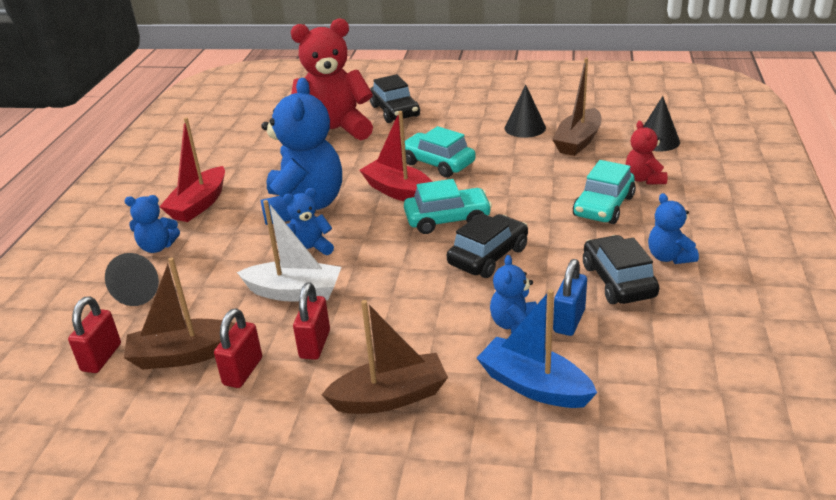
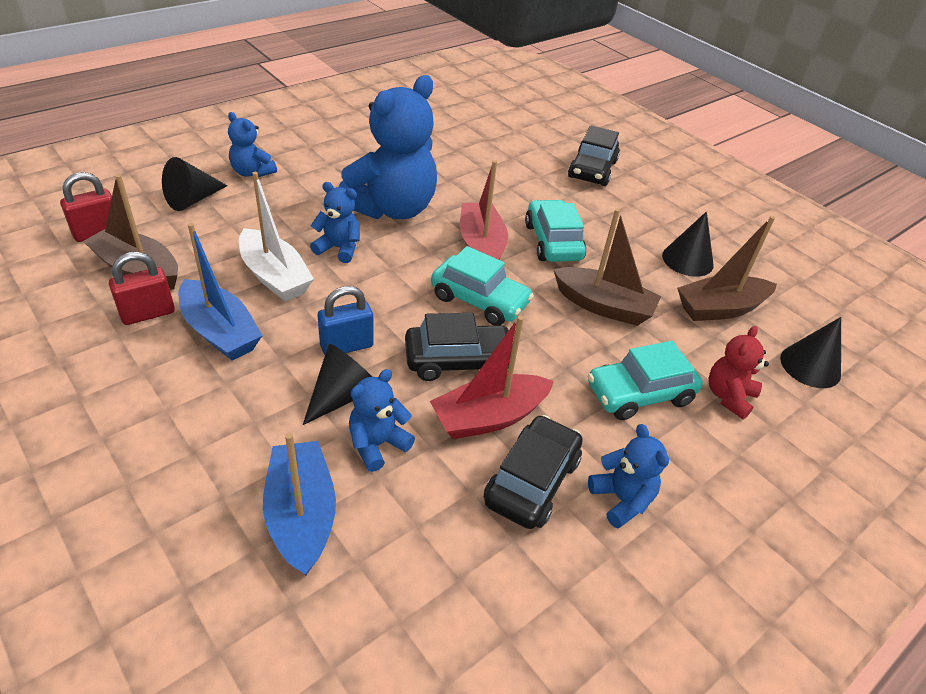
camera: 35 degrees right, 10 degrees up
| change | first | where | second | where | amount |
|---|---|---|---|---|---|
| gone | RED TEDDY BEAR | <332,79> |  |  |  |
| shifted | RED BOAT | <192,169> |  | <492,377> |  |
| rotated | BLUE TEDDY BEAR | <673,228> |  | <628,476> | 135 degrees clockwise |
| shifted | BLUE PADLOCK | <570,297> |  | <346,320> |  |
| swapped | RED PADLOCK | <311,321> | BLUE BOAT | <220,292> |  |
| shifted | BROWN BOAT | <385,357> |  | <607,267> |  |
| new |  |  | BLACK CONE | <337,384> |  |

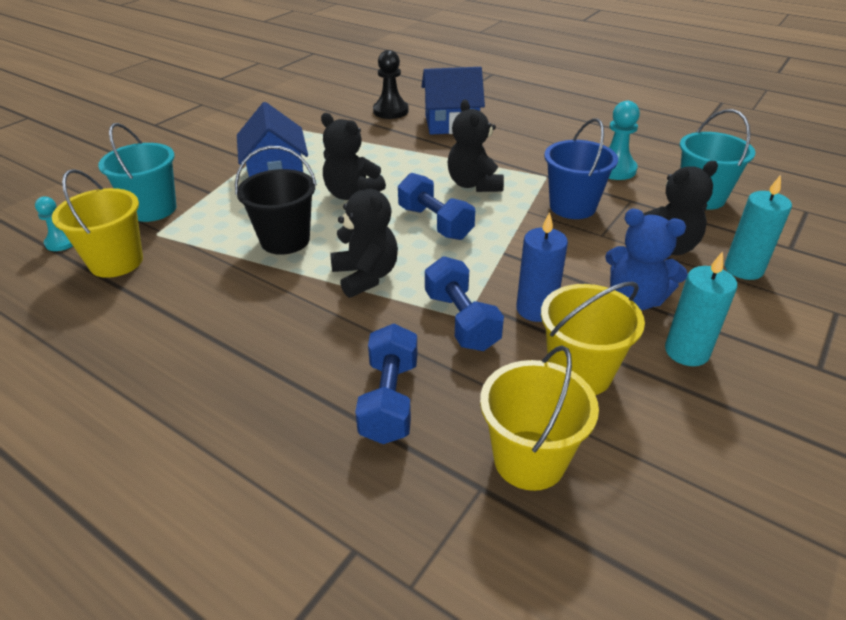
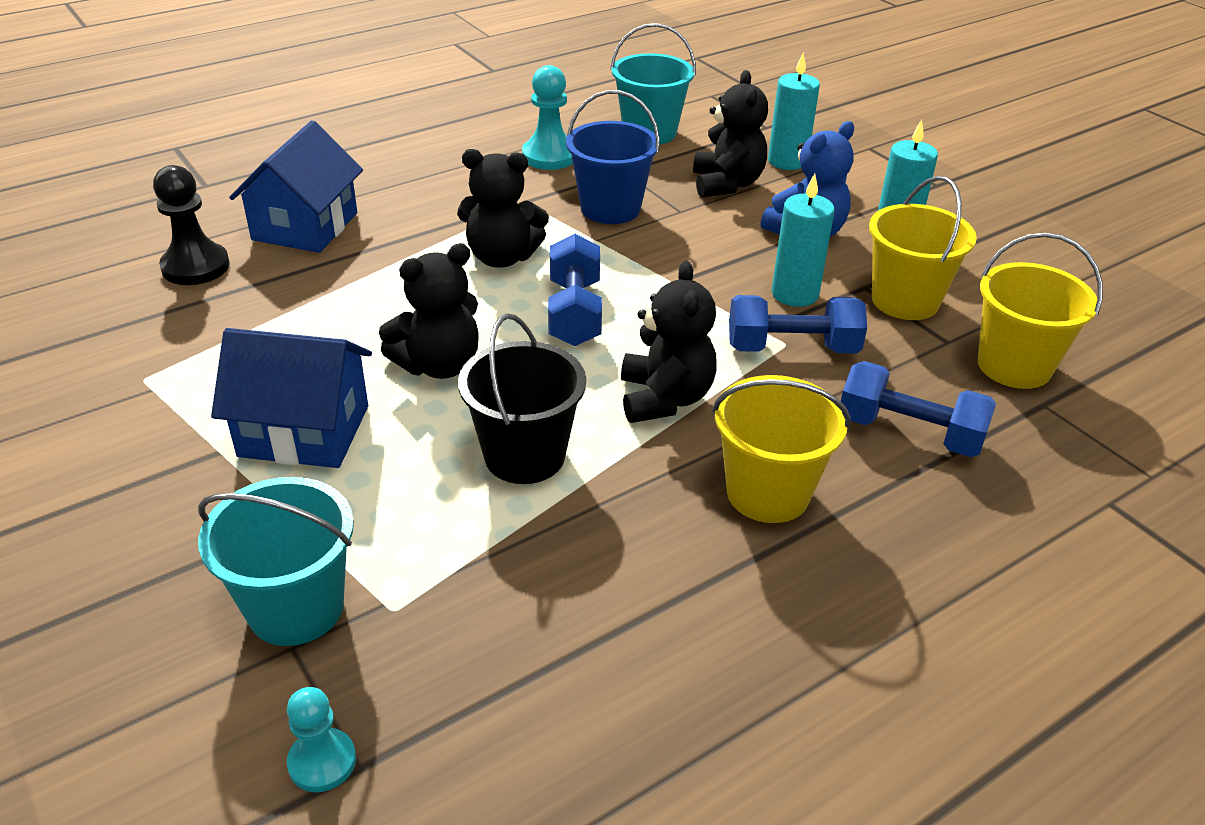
camera: 70 degrees left, 0 degrees up
| change | first | where | second | where | amount |
|---|---|---|---|---|---|
| shifted | YELLOW BUCKET | <97,223> |  | <781,449> |  |
| rotated | BLUE DUMBBELL | <436,206> |  | <575,290> | 75 degrees counterclockwise |
| rotated | BLACK TEDDY BEAR | <364,237> |  | <669,342> | 90 degrees clockwise |
| repainted | BLUE CANDLE | <542,267> | TURQUOISE CANDLE | <803,240> |  |

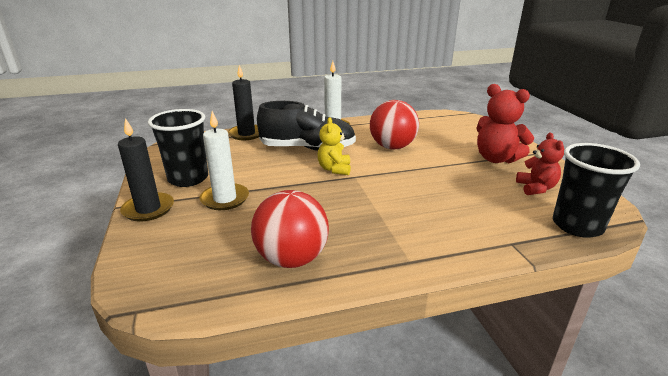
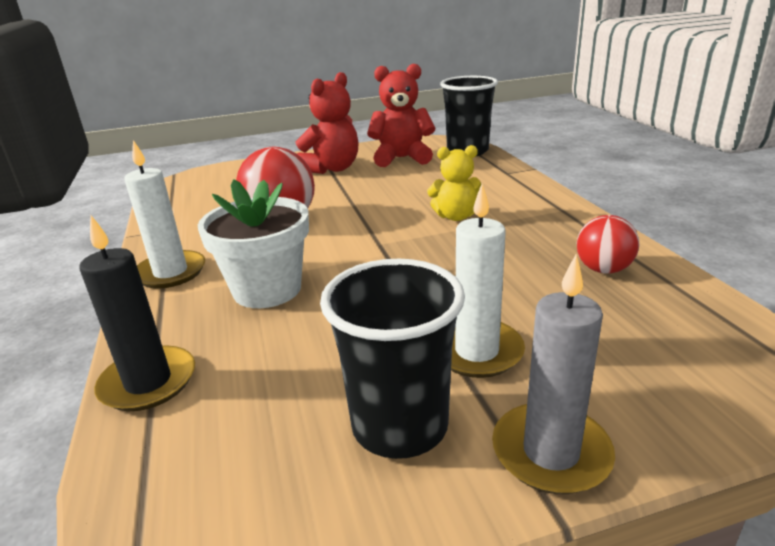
camera: 90 degrees left, 0 degrees up
| change | first | where | second | where | amount |
|---|---|---|---|---|---|
| swapped | BLACK SHOE | <306,126> | WHITE FLOWER POT | <253,243> |  |
| shifted | YELLOW TEDDY BEAR | <334,146> |  | <454,183> |  |
| repainted | BLACK CANDLE | <146,170> | GREY CANDLE | <553,374> |  |
| scaled | RED TEDDY BEAR | <540,164> |  | <401,115> | x1.54 |
| scaled | RED BALL | <290,229> |  | <608,244> | x0.60 |

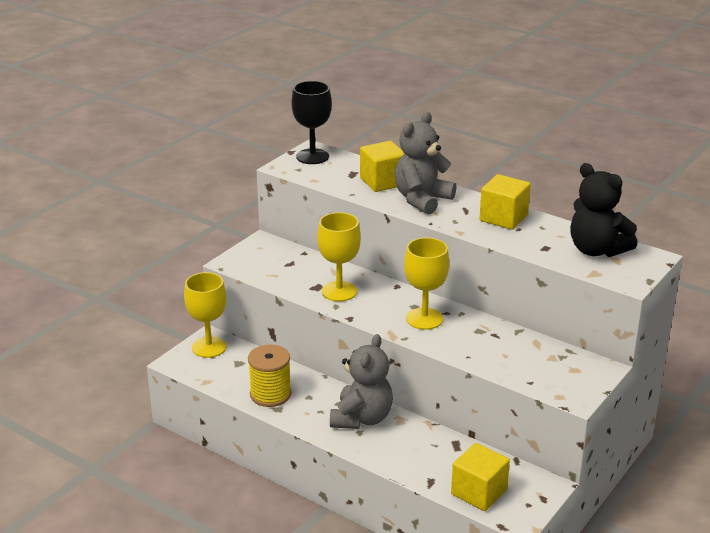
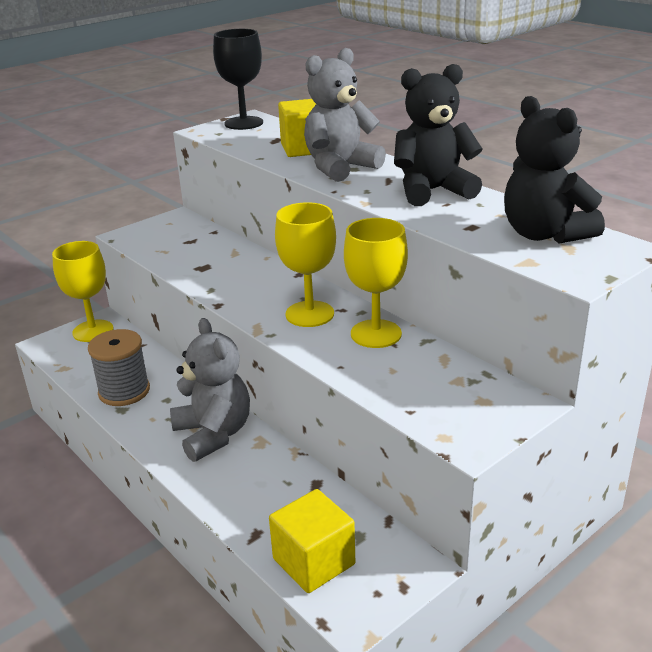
camera: 15 degrees right, 0 degrees up
| change | first | where | second | where | amount |
|---|---|---|---|---|---|
| swapped | YELLOW CUBE | <505,202> | BLACK TEDDY BEAR | <438,135> |  |
| shifted | YELLOW GOBLET | <339,256> |  | <376,283> |  |
| rotated | GREY TEDDY BEAR | <361,381> |  | <210,390> | 60 degrees counterclockwise |
| repainted | YELLOW SPOOL | <269,376> | GREY SPOOL | <119,367> |  |

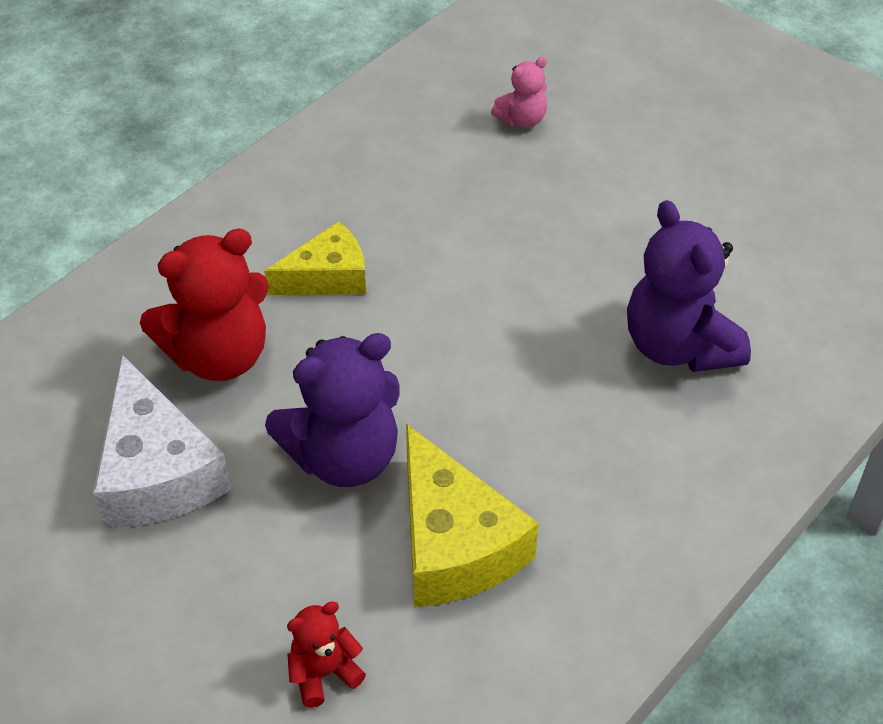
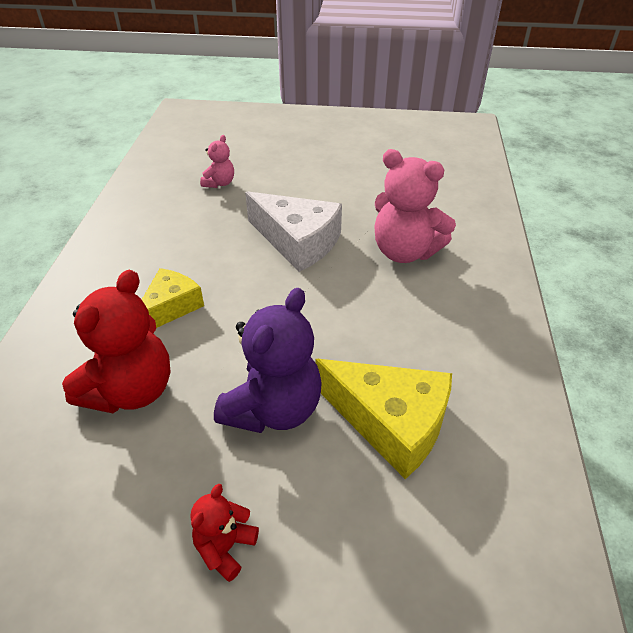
camera: 35 degrees left, 5 degrees down
| change | first | where | second | where | amount |
|---|---|---|---|---|---|
| repainted | PURPLE TEDDY BEAR | <689,286> | PINK TEDDY BEAR | <415,206> |  |
| shifted | WHITE CHEESE | <162,441> |  | <293,231> |  |
| shifted | RED TEDDY BEAR | <326,654> |  | <225,533> |  |

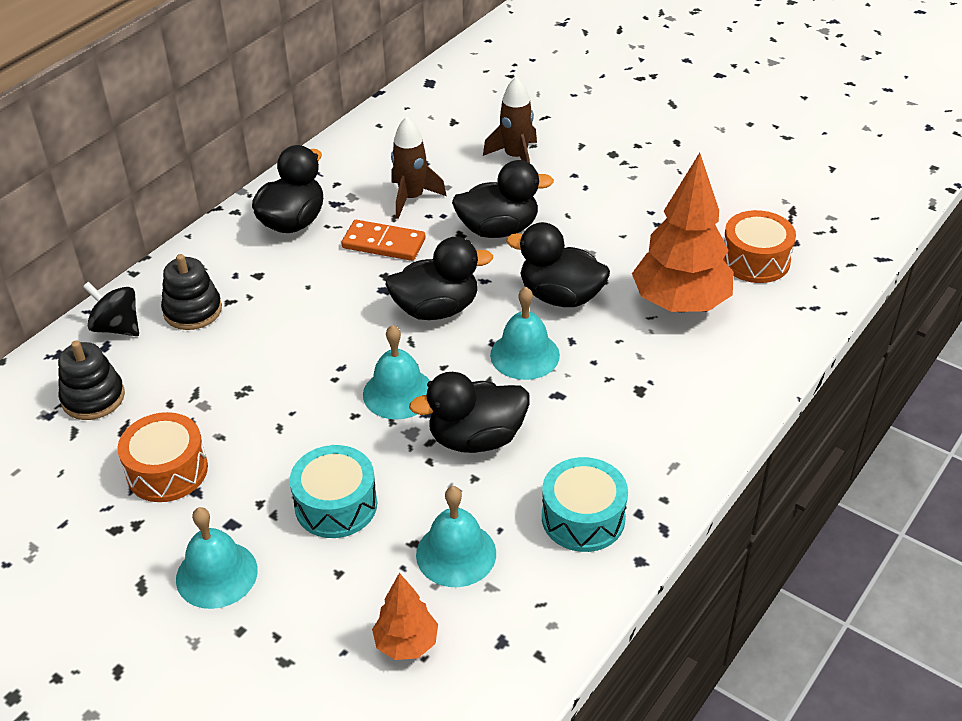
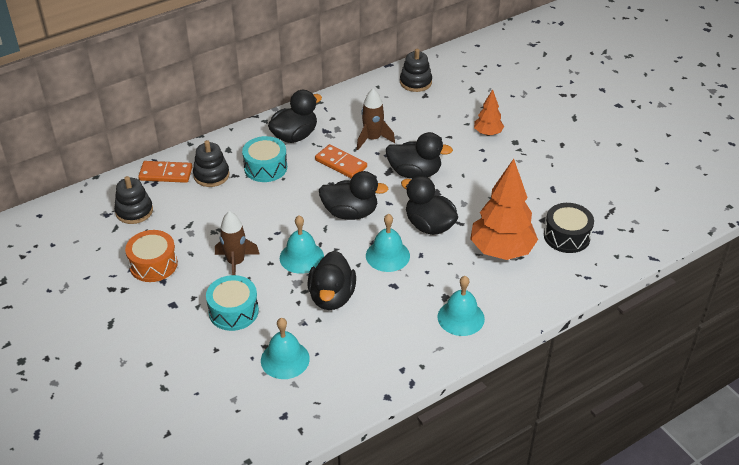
camera: 20 degrees right, 0 degrees up
| change | first | where | second | where | amount |
|---|---|---|---|---|---|
| shifted | BROWN ROCKET | <510,119> |  | <237,243> |  |
| repainted | ORANGE DRUM | <759,246> | BLACK DRUM | <569,228> |  |
| swapped | BLACK SPINNING TOP | <111,309> | ORANGE DOMINO | <165,172> |  |
| rotated | BLACK DUCK | <469,412> |  | <331,280> | 90 degrees counterclockwise |
| shifted | TURQUOISE DRUM | <585,504> |  | <264,159> |  |
| shifted | TURQUOISE BELL | <217,558> |  | <461,306> |  |
| shifted | ORANGE TREE | <405,616> |  | <489,112> |  |
| new |  |  | BLACK STACKING TOY | <416,70> |  |

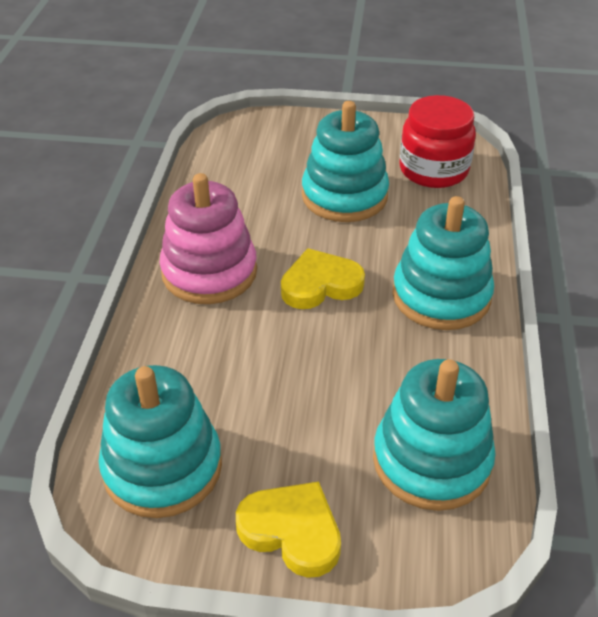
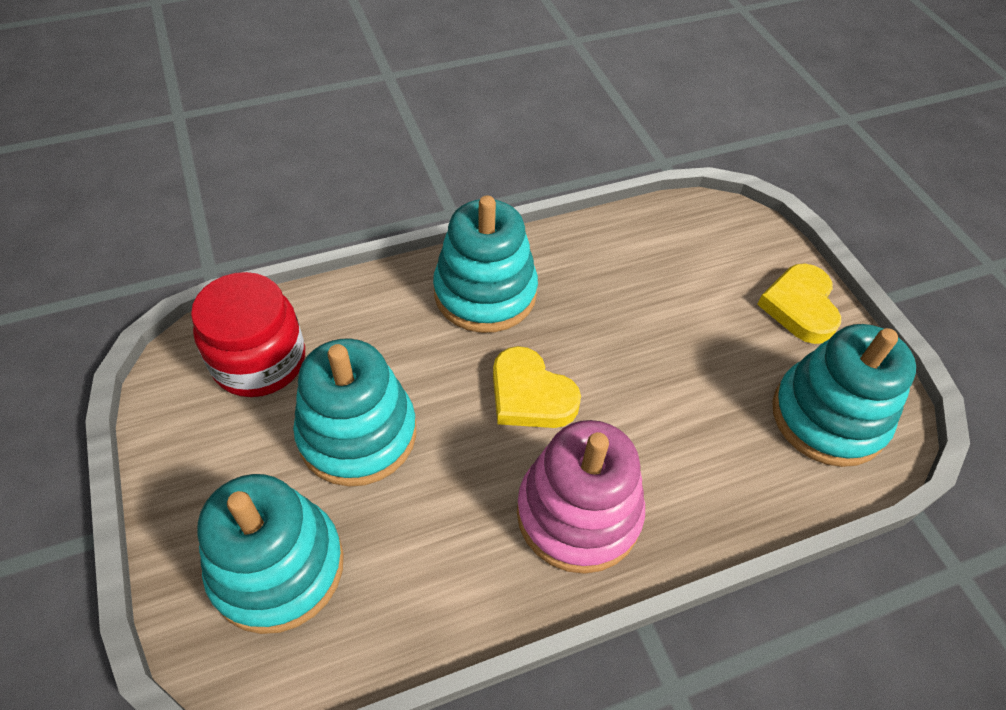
camera: 120 degrees left, 10 degrees up
| change | first | where | second | where | amount |
|---|---|---|---|---|---|
| shifted | TURQUOISE STACKING TOY | <434,435> |  | <270,554> |  |

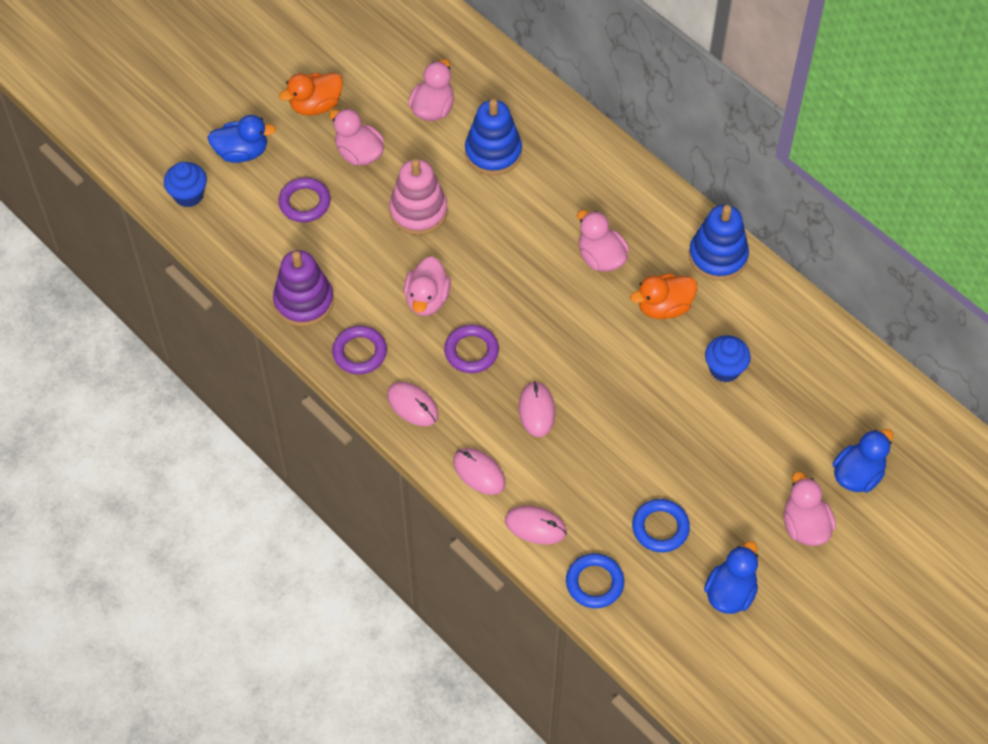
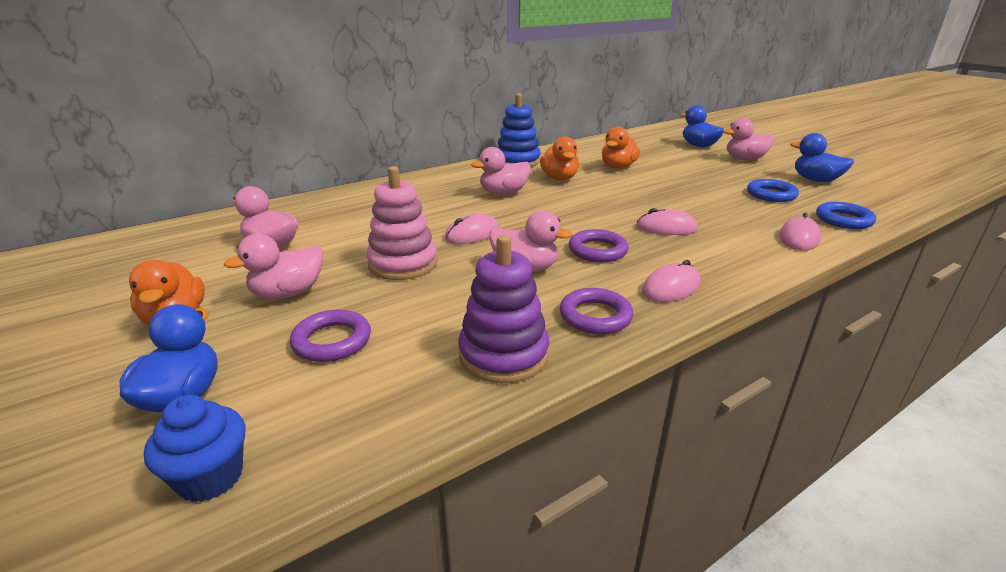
camera: 80 degrees left, 30 degrees down
| change | first | where | second | where | amount |
|---|---|---|---|---|---|
| gone | BLUE STACKING TOY | <493,137> |  |  |  |
| swapped | BLUE CUPCAKE | <728,358> | ORANGE DUCK | <621,148> |  |
| shifted | PINK MOUSE | <479,471> |  | <472,229> |  |

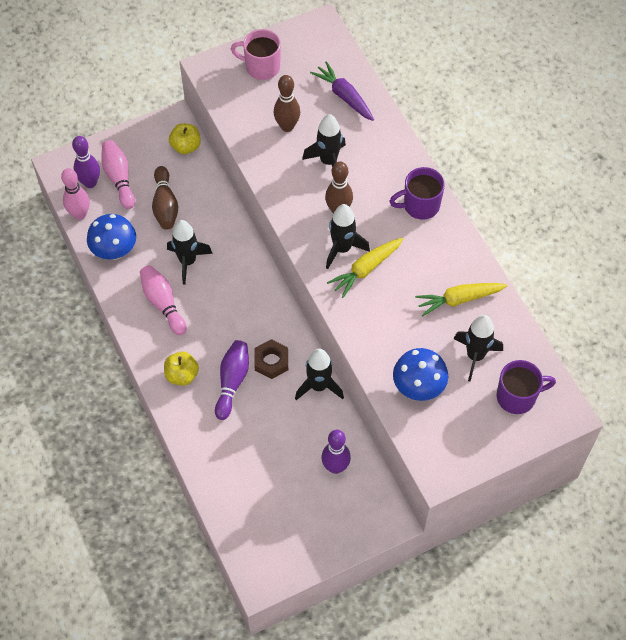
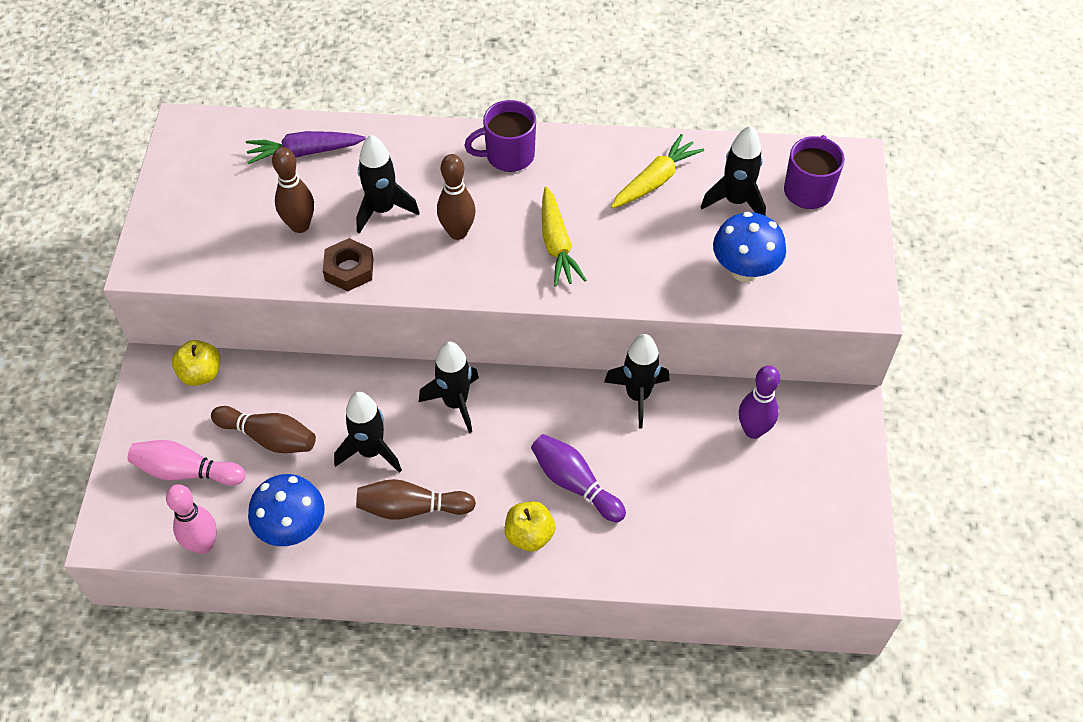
camera: 60 degrees left, 5 degrees down
| change | first | where | second | where | amount |
|---|---|---|---|---|---|
| gone | PINK MUG | <256,54> |  |  |  |
| gone | PURPLE BOWLING PIN | <86,162> |  |  |  |
| rotated | PURPLE MUG | <417,193> |  | <500,136> | 60 degrees clockwise |
| shifted | BLACK ROCKET | <348,236> |  | <449,387> |  |
| repainted | PINK BOWLING PIN | <163,300> | BROWN BOWLING PIN | <416,499> |  |
| rotated | YELLOW CARROT | <461,300> |  | <657,171> | 150 degrees counterclockwise |
| shifted | BROWN NUT | <271,359> |  | <348,264> |  |

